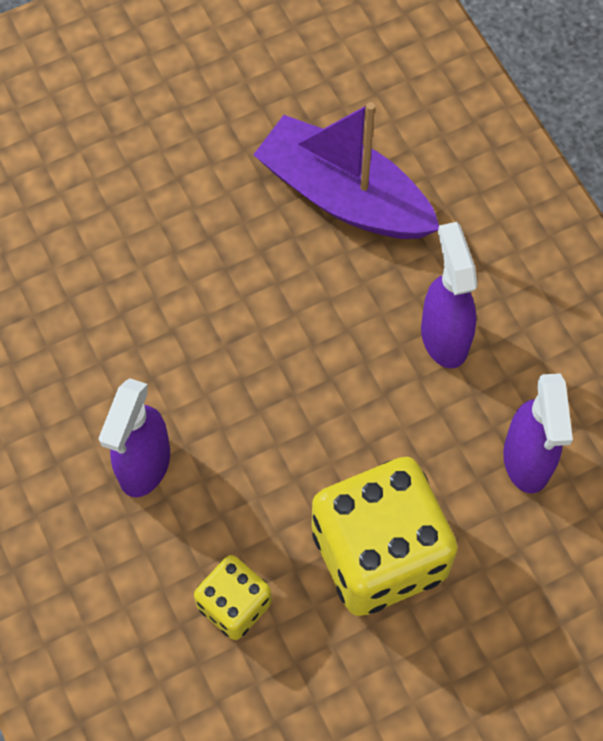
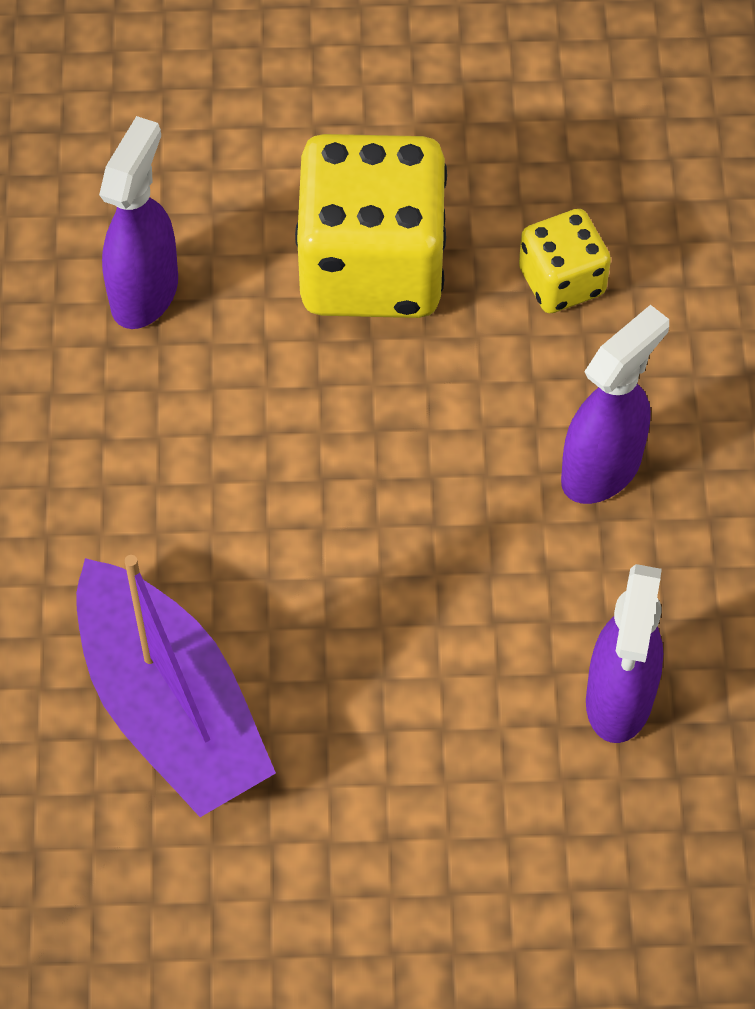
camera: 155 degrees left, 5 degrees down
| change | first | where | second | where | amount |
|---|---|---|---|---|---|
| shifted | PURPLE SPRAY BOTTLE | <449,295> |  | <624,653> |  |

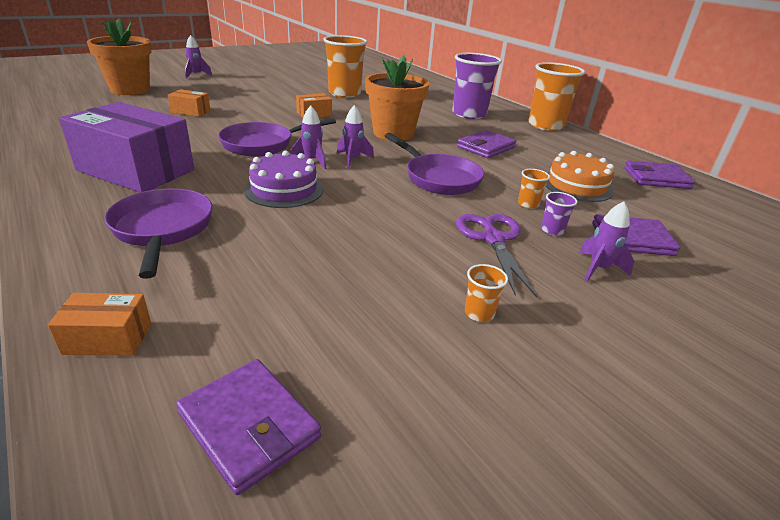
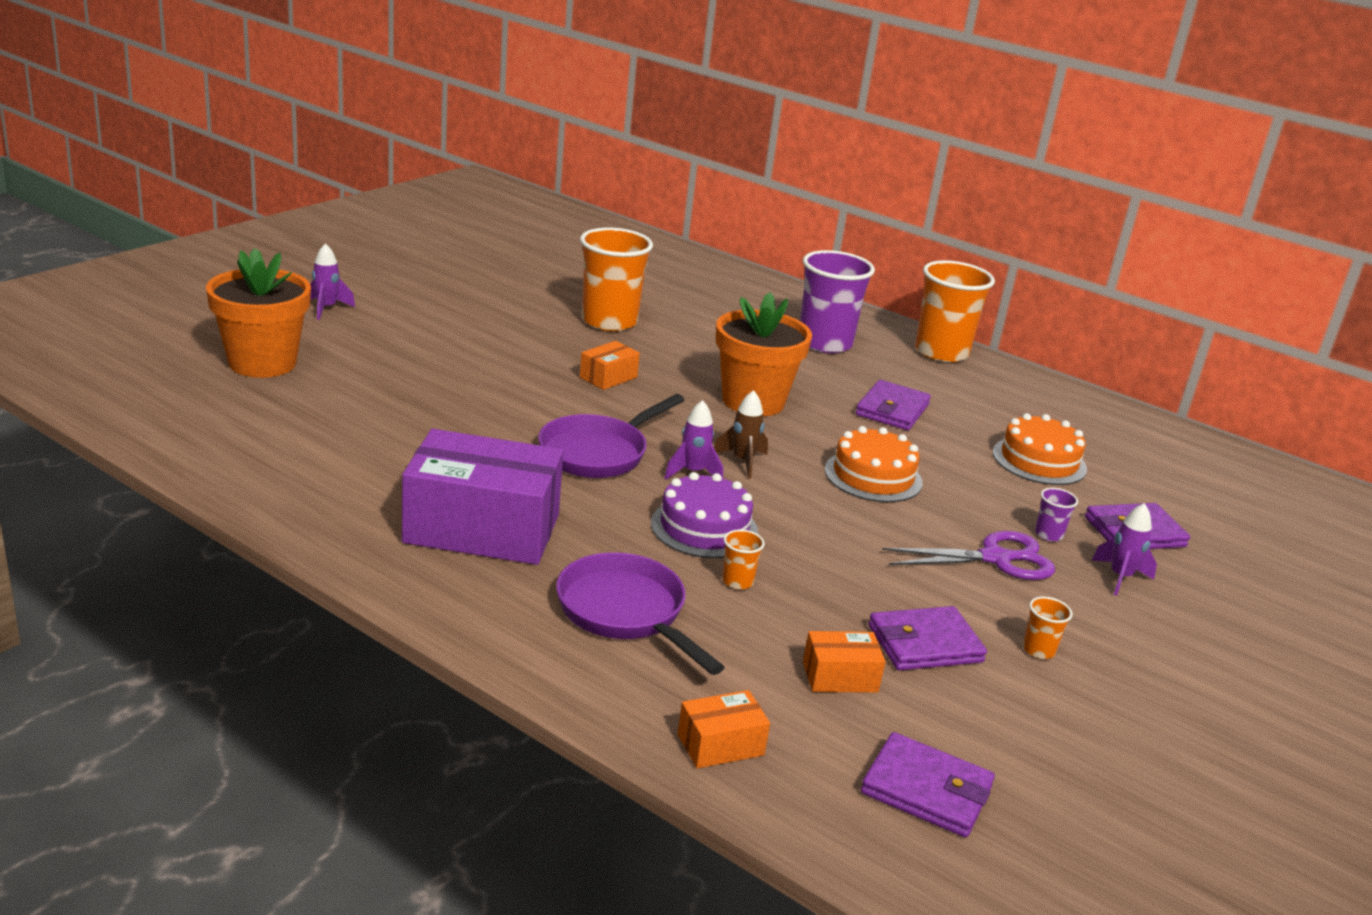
camera: 20 degrees left, 5 degrees down
| change | first | where | second | where | amount |
|---|---|---|---|---|---|
| shifted | ORANGE BOX | <189,103> |  | <844,662> |  |
| repainted | PURPLE ROCKET | <355,137> | BROWN ROCKET | <741,434> |  |
| swapped | PURPLE PAN | <434,164> | ORANGE CAKE | <874,464> |  |
| shifted | PURPLE WALLET | <659,174> |  | <927,638> |  |
| shifted | ORANGE CUP | <534,189> |  | <743,559> |  |
| rotated | PURPLE SCISSORS | <496,256> |  | <968,555> | 105 degrees clockwise |

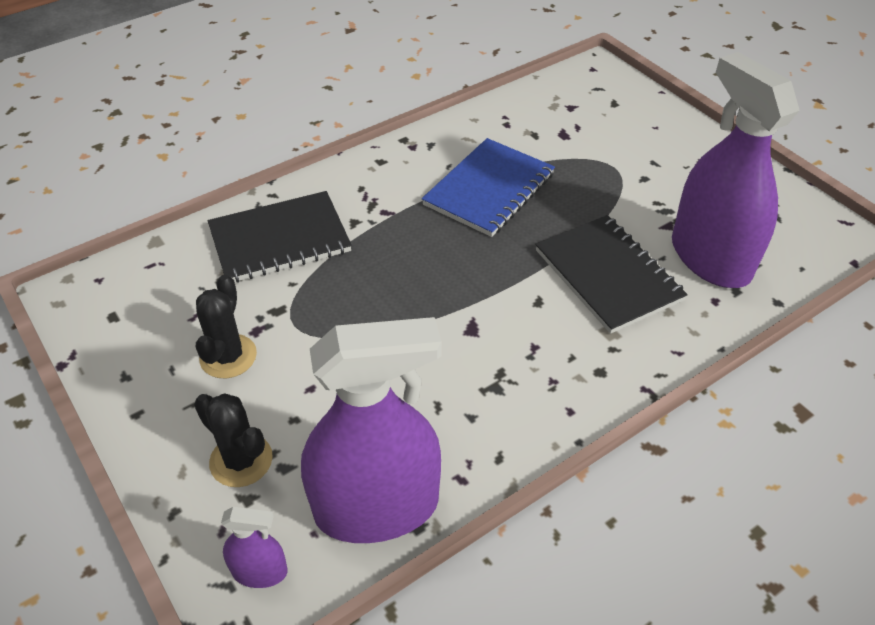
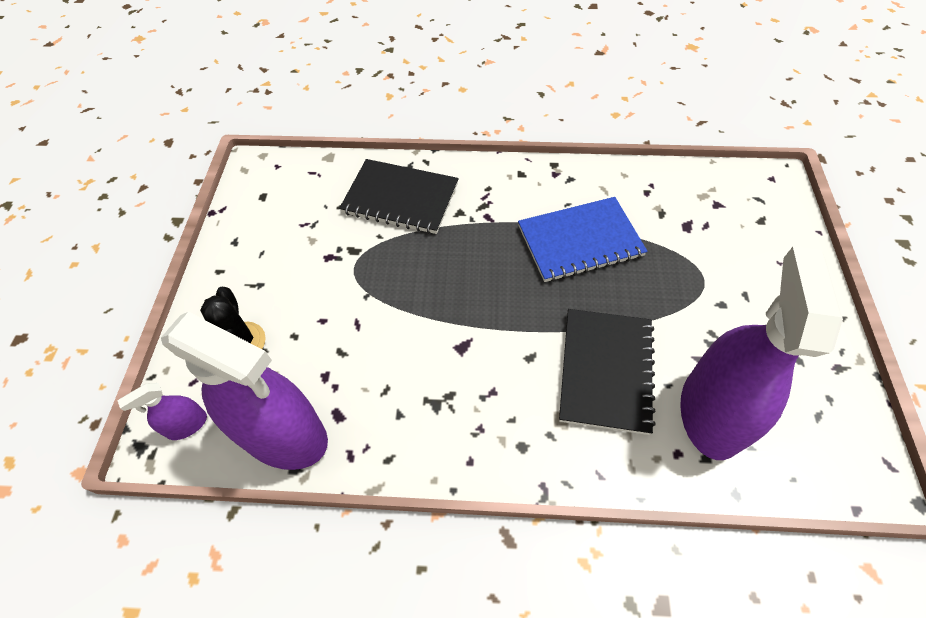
camera: 40 degrees right, 10 degrees up
| change | first | where | second | where | amount |
|---|---|---|---|---|---|
| gone | BLACK CACTUS | <226,326> |  |  |  |
| rotated | PURPLE SPRAY BOTTLE | <254,547> |  | <162,411> | 105 degrees clockwise |

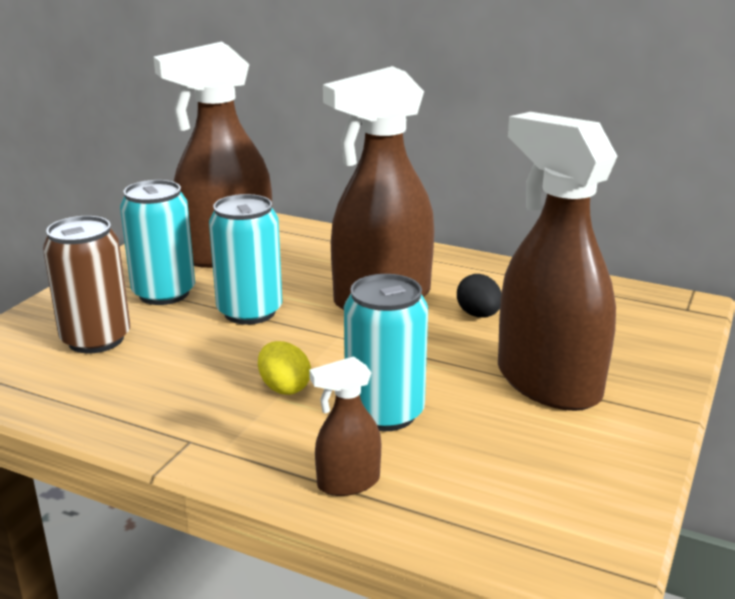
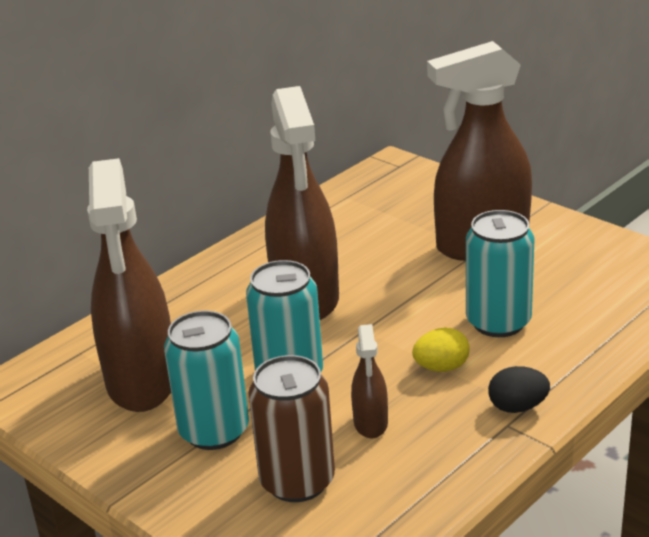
camera: 70 degrees left, 5 degrees up
| change | first | where | second | where | amount |
|---|---|---|---|---|---|
| shifted | BLACK EGG | <479,296> |  | <519,389> |  |
| shifted | BROWN SPRAY BOTTLE | <345,426> |  | <369,381> |  |

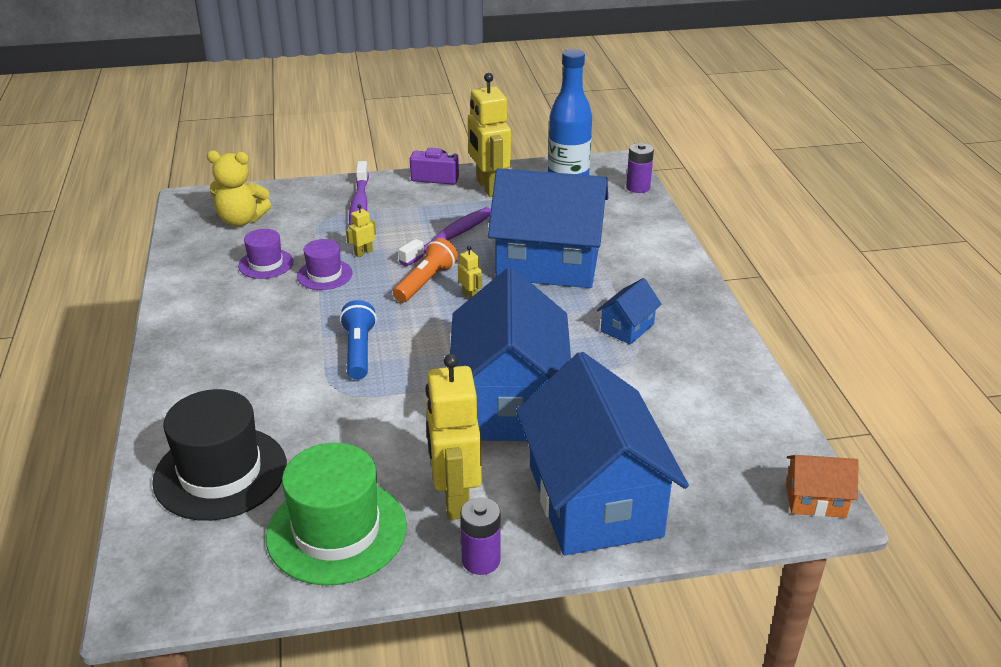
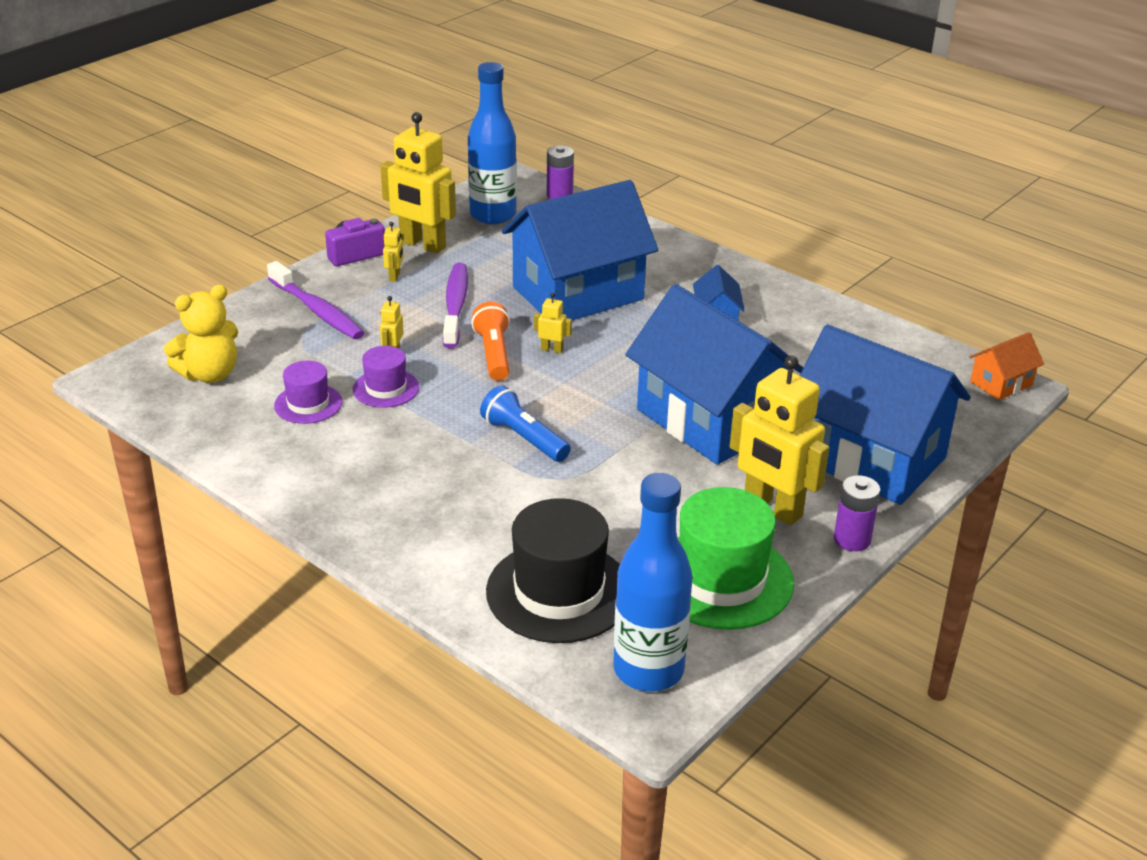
camera: 40 degrees left, 0 degrees up
| change | first | where | second | where | amount |
|---|---|---|---|---|---|
| new |  |  | YELLOW ROBOT | <393,252> |  |
| new |  |  | BLUE BOTTLE | <653,582> |  |

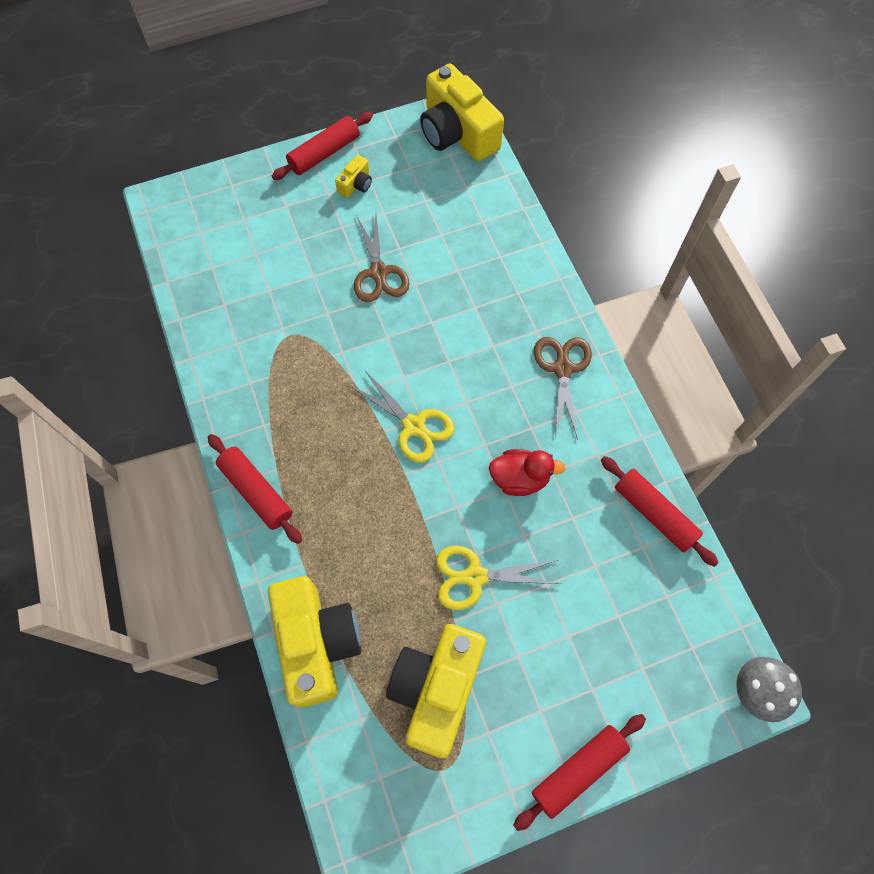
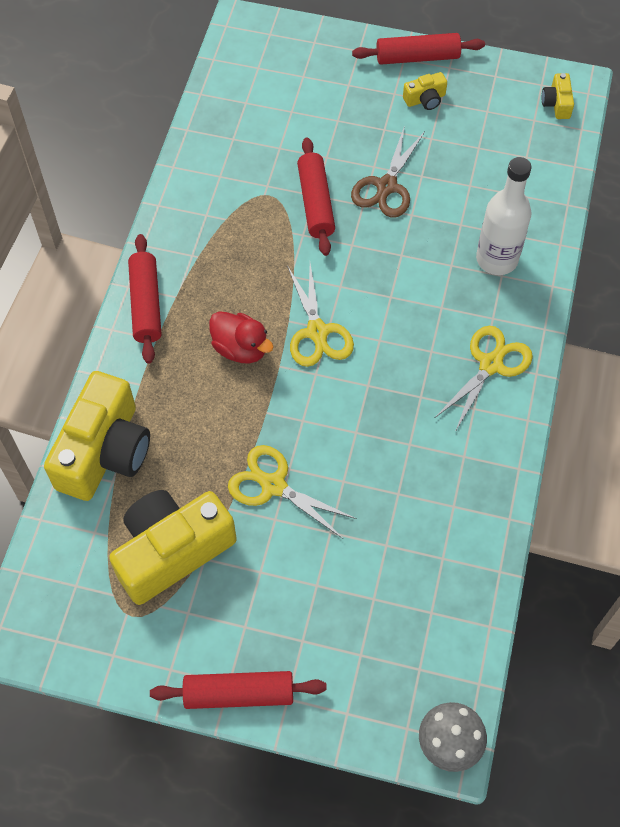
camera: 35 degrees right, 5 degrees down
| change | first | where | second | where | amount |
|---|---|---|---|---|---|
| scaled | YELLOW CAMERA | <462,112> |  | <558,96> | x0.43 |
| repainted | BROWN SCISSORS | <563,388> | YELLOW SCISSORS | <484,379> |  |
| shifted | RED DUCK | <527,472> |  | <241,337> |  |
| shifted | RED ROLLING PIN | <660,511> |  | <316,196> |  |
| new |  |  | WHITE BOTTLE | <503,216> |  |

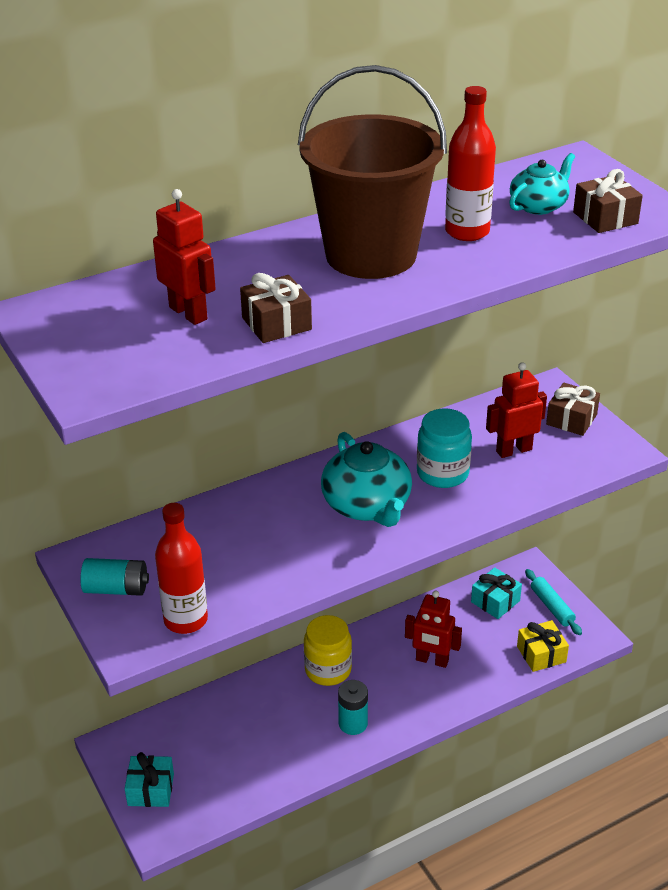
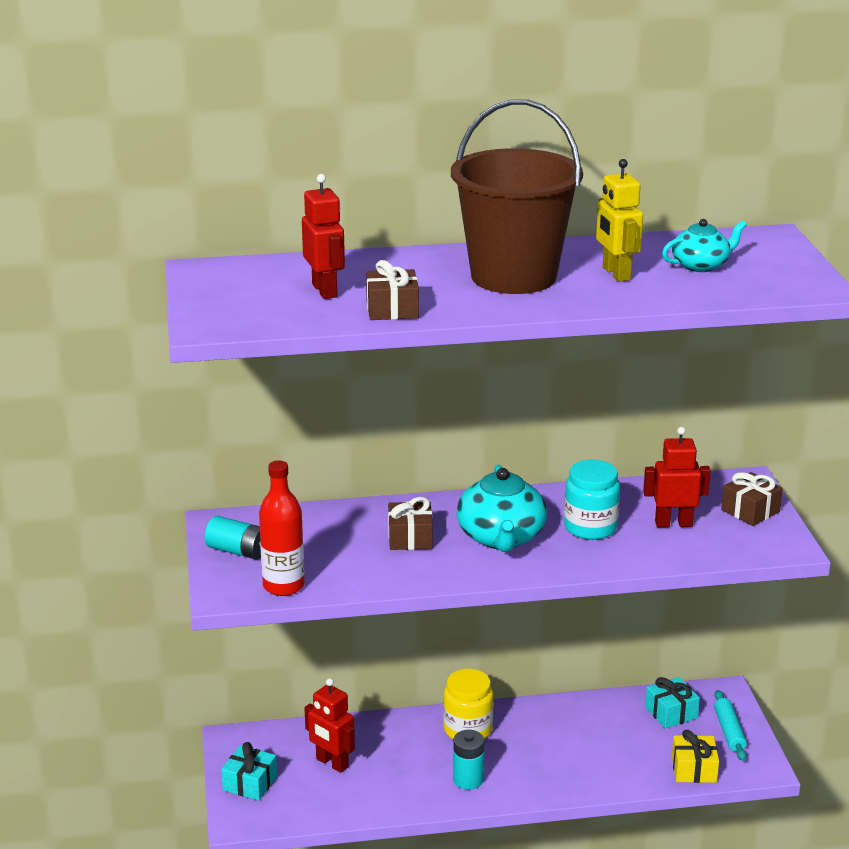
camera: 20 degrees right, 10 degrees down
| change | first | where | second | where | amount |
|---|---|---|---|---|---|
| swapped | RED BOTTLE | <470,163> | YELLOW ROBOT | <619,220> |  |
| shifted | BROWN GIFT | <608,201> |  | <410,523> |  |
| shifted | RED ROBOT | <433,629> |  | <330,725> |  |

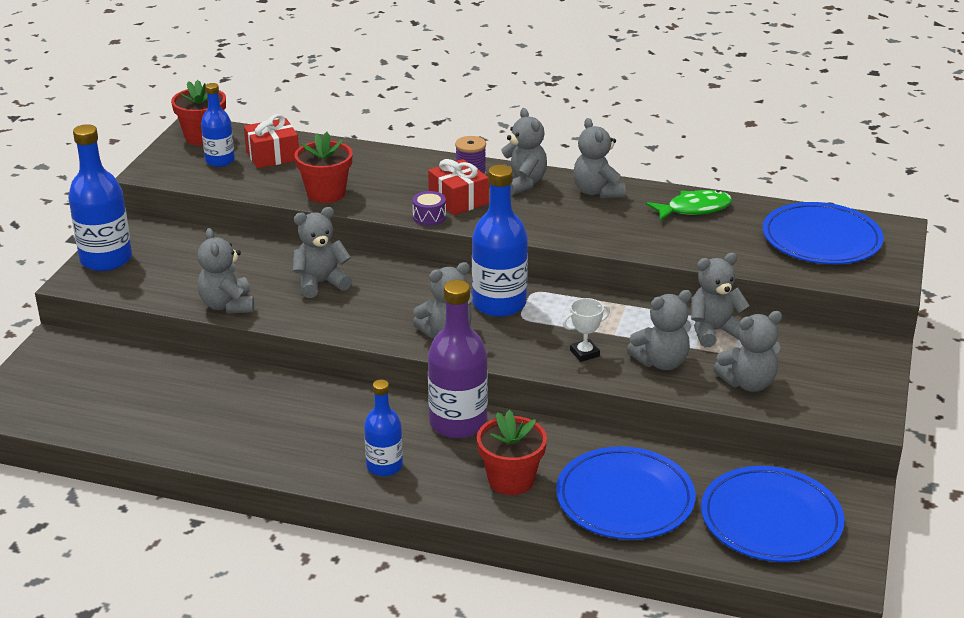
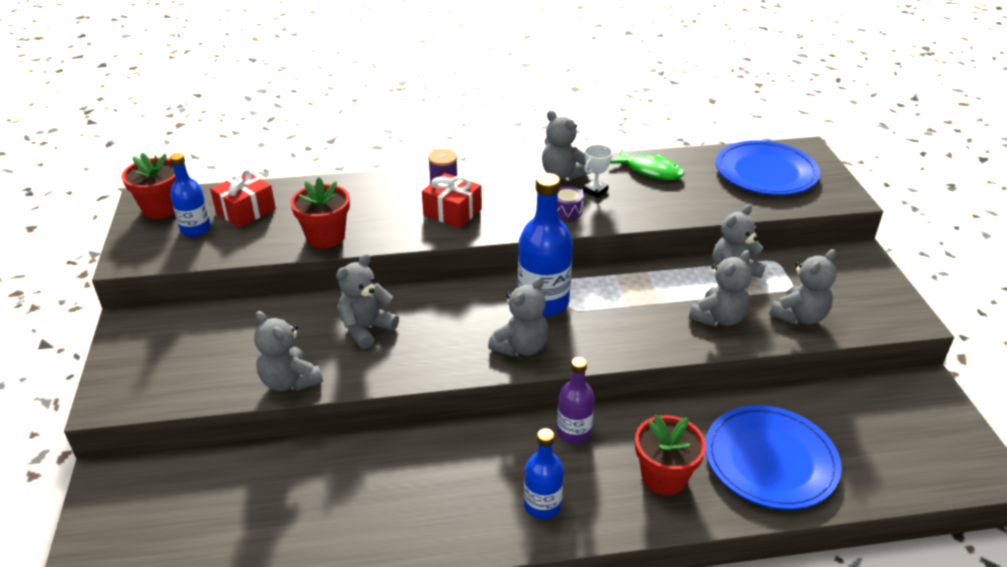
camera: 25 degrees left, 5 degrees up
| change | first | where | second | where | amount |
|---|---|---|---|---|---|
| gone | GREY TEDDY BEAR | <524,152> |  |  |  |
| gone | BLUE BOTTLE | <100,197> |  |  |  |
| rotated | GREEN FISH | <689,205> |  | <647,164> | 75 degrees clockwise |
| shifted | PURPLE DRUM | <429,208> |  | <570,203> |  |
| scaled | PURPLE BOTTLE | <458,359> |  | <576,400> | x0.61 |
| shifted | WHITE TROPHY | <586,330> |  | <598,171> |  |
| gone | BLUE PLATE | <772,514> |  |  |  |

